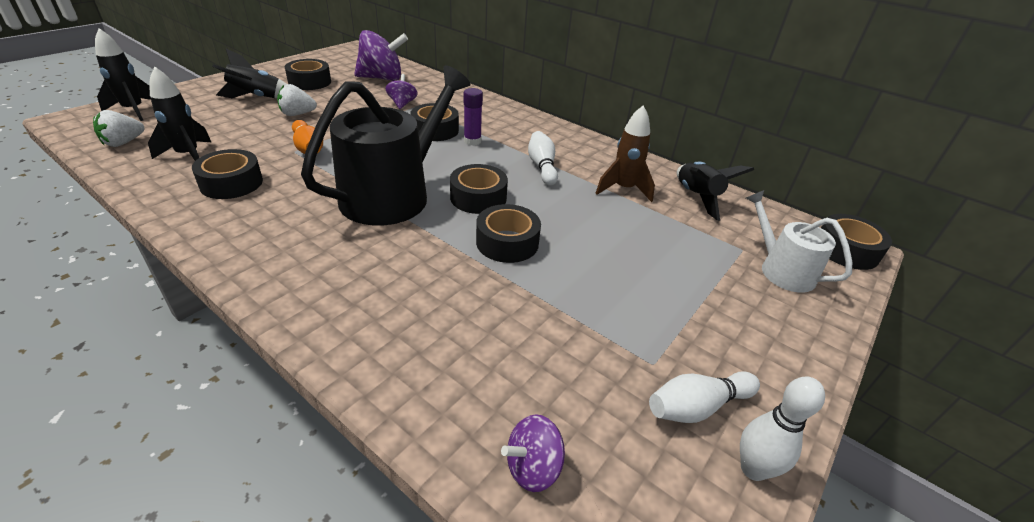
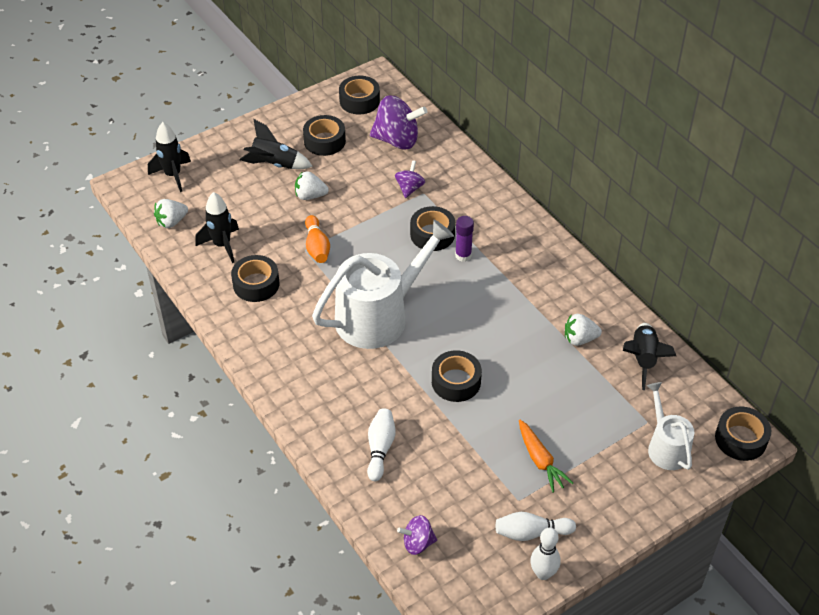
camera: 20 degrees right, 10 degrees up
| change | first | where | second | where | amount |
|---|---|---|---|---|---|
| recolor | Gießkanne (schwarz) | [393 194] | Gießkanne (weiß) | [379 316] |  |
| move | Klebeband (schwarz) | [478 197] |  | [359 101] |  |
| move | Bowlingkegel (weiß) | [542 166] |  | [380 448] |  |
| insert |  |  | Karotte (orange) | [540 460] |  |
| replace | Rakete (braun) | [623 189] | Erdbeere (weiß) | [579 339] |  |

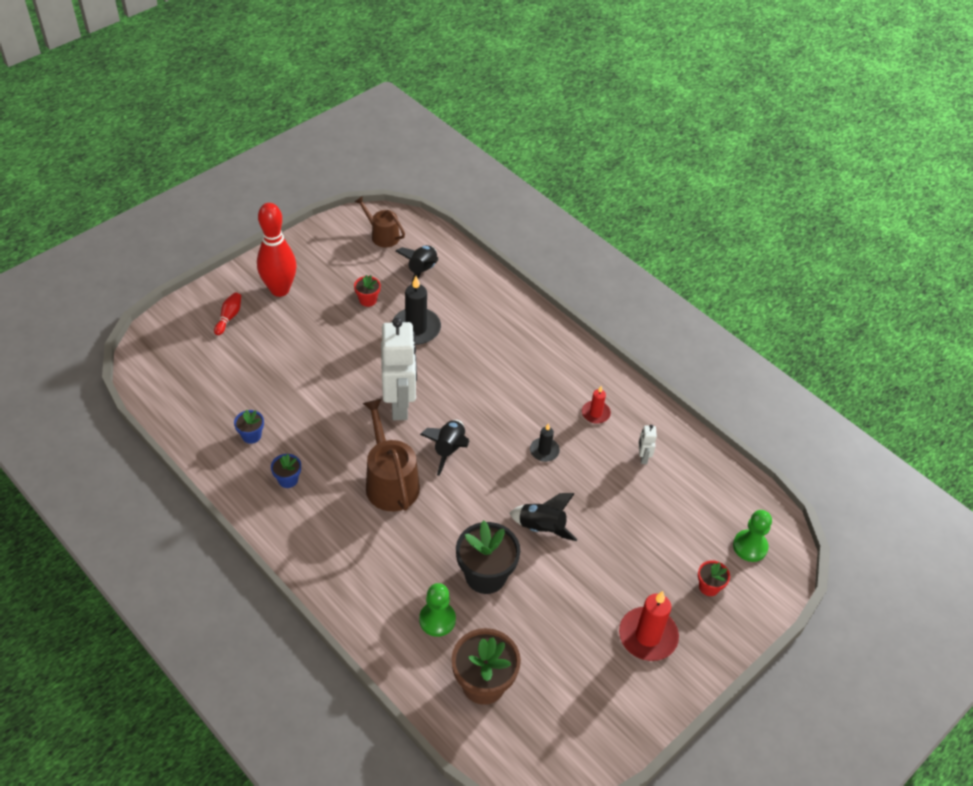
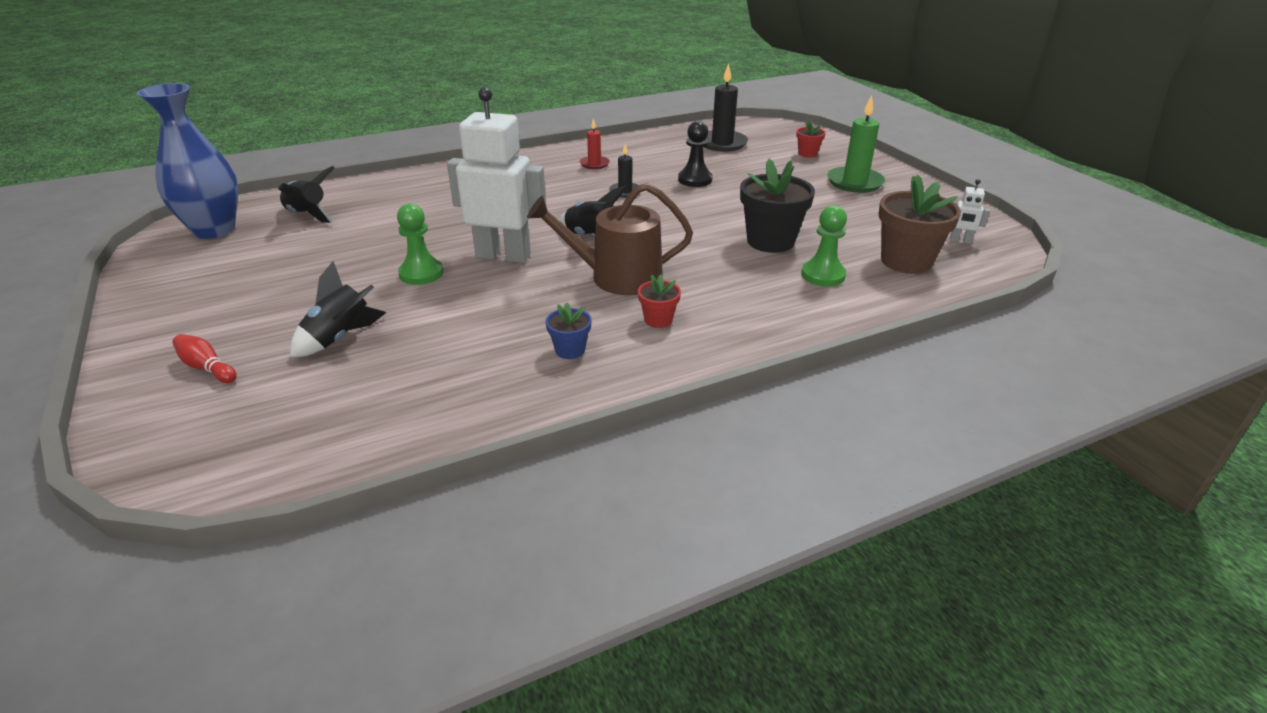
camera: 70 degrees left, 15 degrees down
| change | first | where | second | where | amount |
|---|---|---|---|---|---|
| replace | Gießkanne (braun) | [382 235] | Vase (blau) | [214 230] |  |
| move | Rakete (schwarz) | [542 528] |  | [340 338] |  |
| move | Bauer (grün) | [750 546] |  | [421 273] |  |
| move | Blumentopf (rot) | [368 300] |  | [658 320] |  |
| insert |  |  | Bauer (schwarz) | [695 180] |  |
| move | Kerze (schwarz) | [416 328] |  | [722 143] |  |
| recolor | Kerze (rot) | [648 636] | Kerze (grün) | [854 182] |  |
| move | Roboter (weiß) | [643 457] |  | [960 241] |  |
| delete | Blumentopf (blau) | [251 435] |  |  |  |
| delete | Bowlingkegel (rot) | [280 290] |  |  |  |

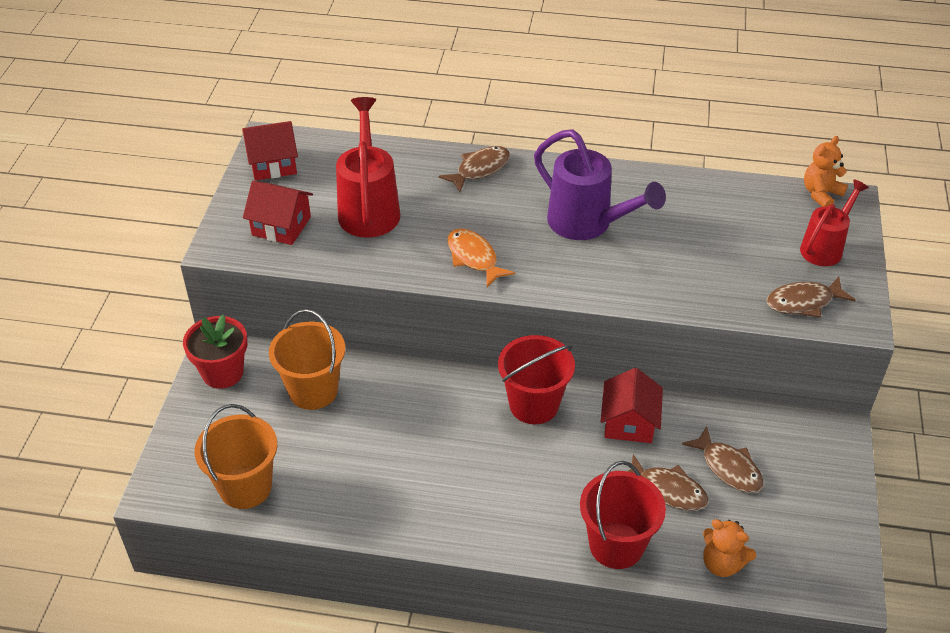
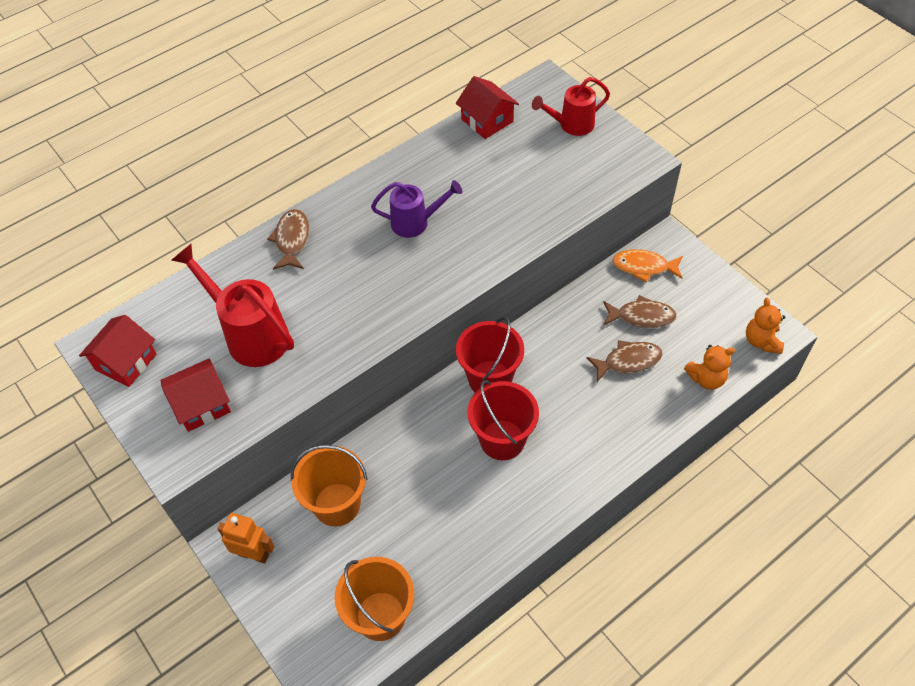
camera: 45 degrees left, 10 degrees up
| change | first | where | second | where | amount |
|---|---|---|---|---|---|
| replace | Blumentopf (rot) | [222 373] | Roboter (orange) | [254 554] |  |
| resize | Gießkanne (lila) | [587 224] |  | [415 223] | x0.64 |
| move | Haus (rot) | [629 422] |  | [487 120] |  |
| move | Eimer (rot) | [616 545] |  | [502 440] |  |
| rotate | Gießkanne (rot) | [824 248] |  | [571 125] | 105 degrees counterclockwise |
| move | Fisch (orange) | [474 258] |  | [644 267] |  |
| move | Teddybär (orange) | [821 194] |  | [761 341] |  |
| delete | Fisch (braun) | [803 302] |  |  |  |

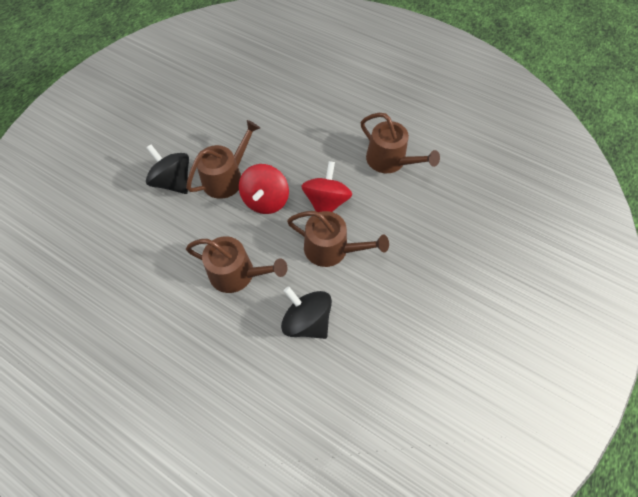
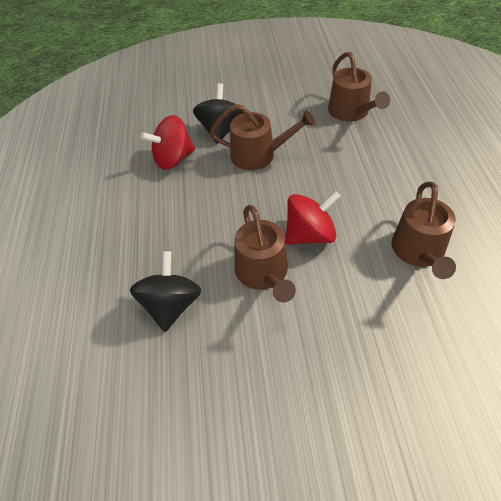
camera: 55 degrees right, 10 degrees down
| change | first | where | second | where | amount |
|---|---|---|---|---|---|
| move | Kreisel (rot) | [266 200] |  | [173 159] |  |
| move | Gießkanne (braun) | [237 274] |  | [351 112] |  |

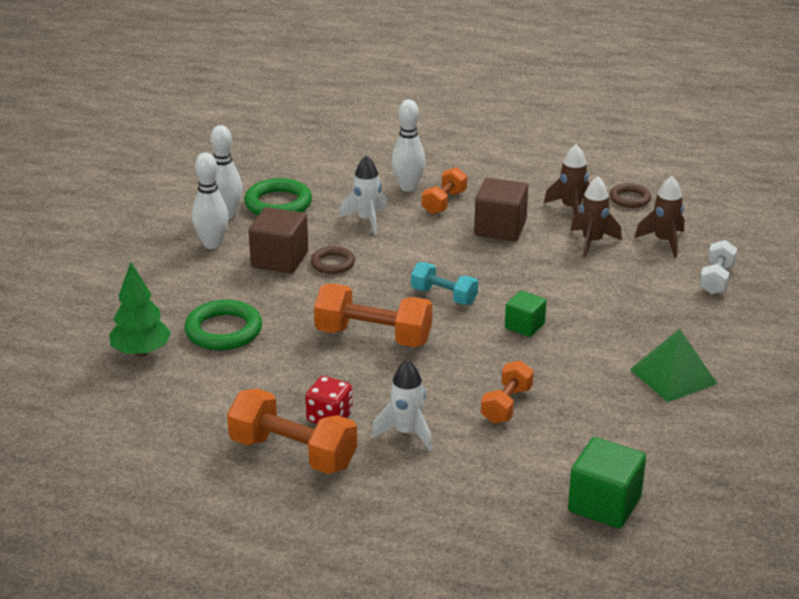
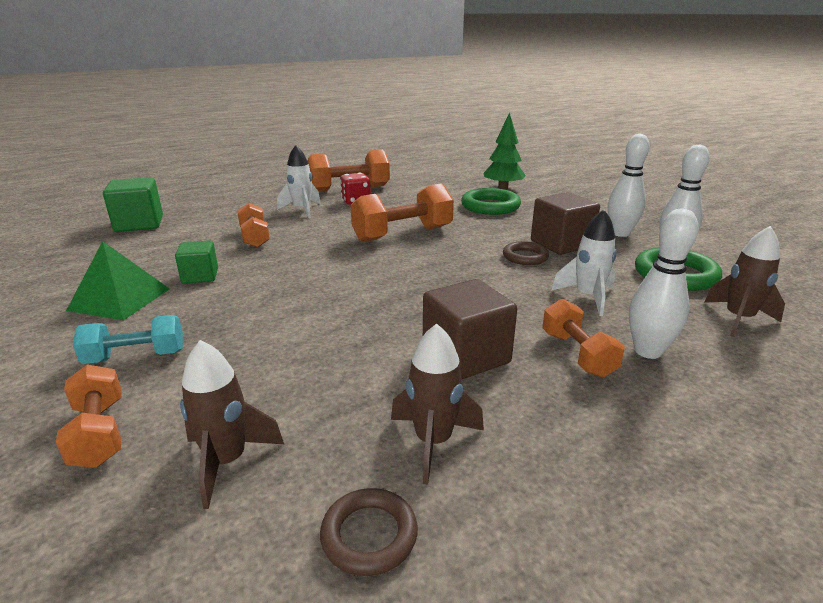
camera: 135 degrees right, 5 degrees down
| change | first | where | second | where | amount |
|---|---|---|---|---|---|
| recolor | Hantel (weiß) | [716 279] | Hantel (orange) | [99 433] |  |
| move | Hantel (türkis) | [444 296] |  | [136 357] |  |
| move | Kubus (grün) | [524 326] |  | [200 276] |  |
| move | Rakete (braun) | [592 242] |  | [738 319] |  |

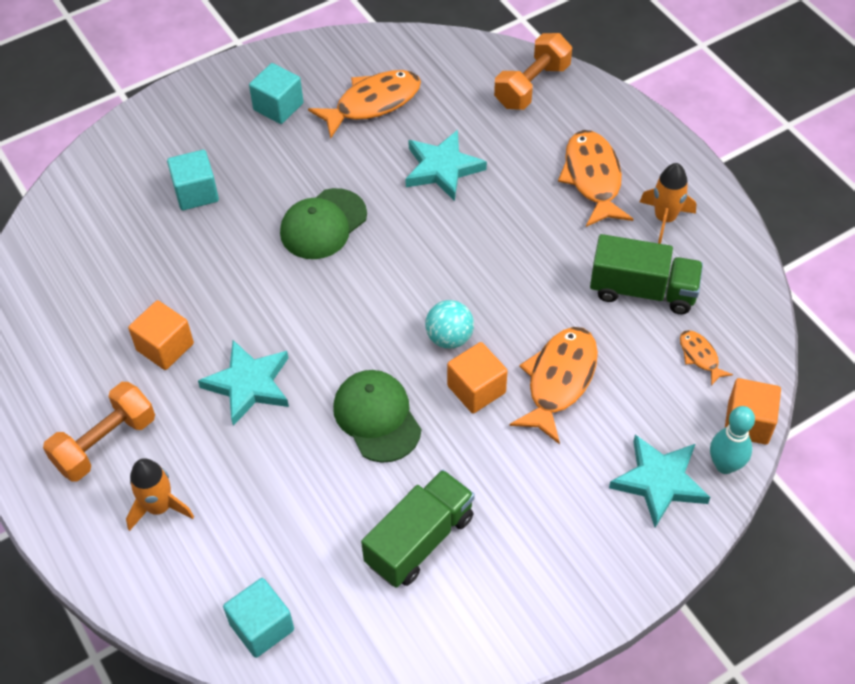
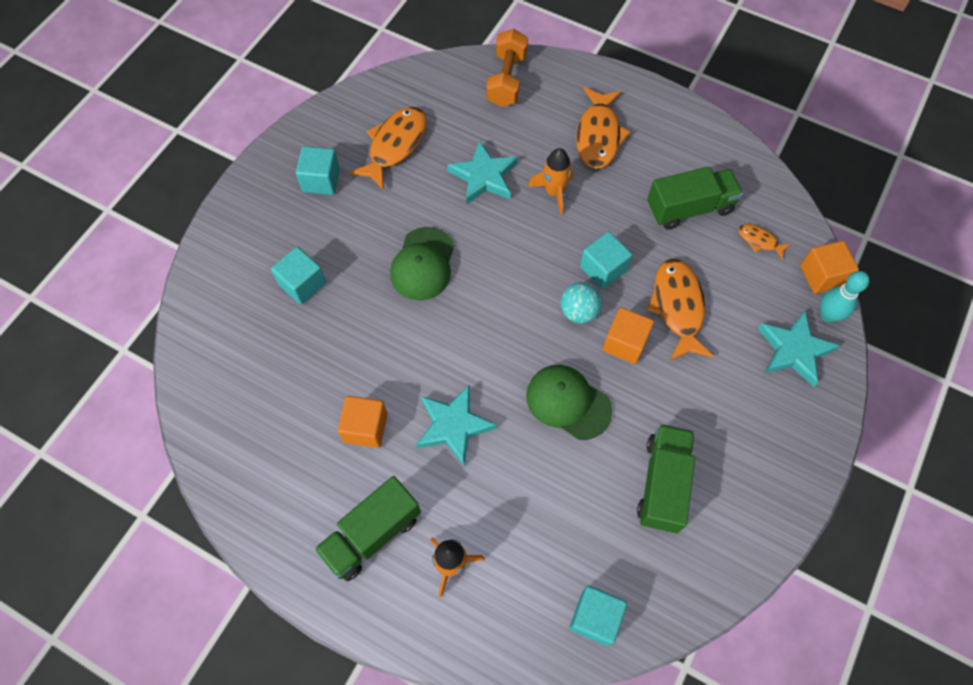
camera: 30 degrees left, 10 degrees up
| change | first | where | second | where | amount |
|---|---|---|---|---|---|
| replace | Hantel (orange) | [105 443] | Lastwagen (grün) | [371 534] |  |
| move | Rakete (orange) | [664 219] |  | [554 192] |  |
| rotate | Fisch (orange) | [593 178] |  | [598 136] | 135 degrees counterclockwise |
| insert |  |  | Kubus (türkis) | [603 269] |  |

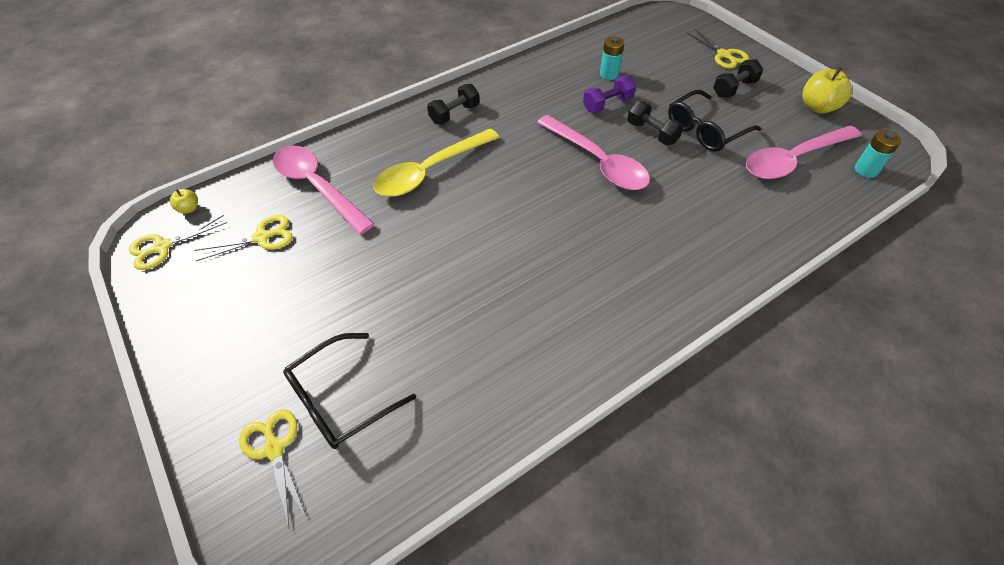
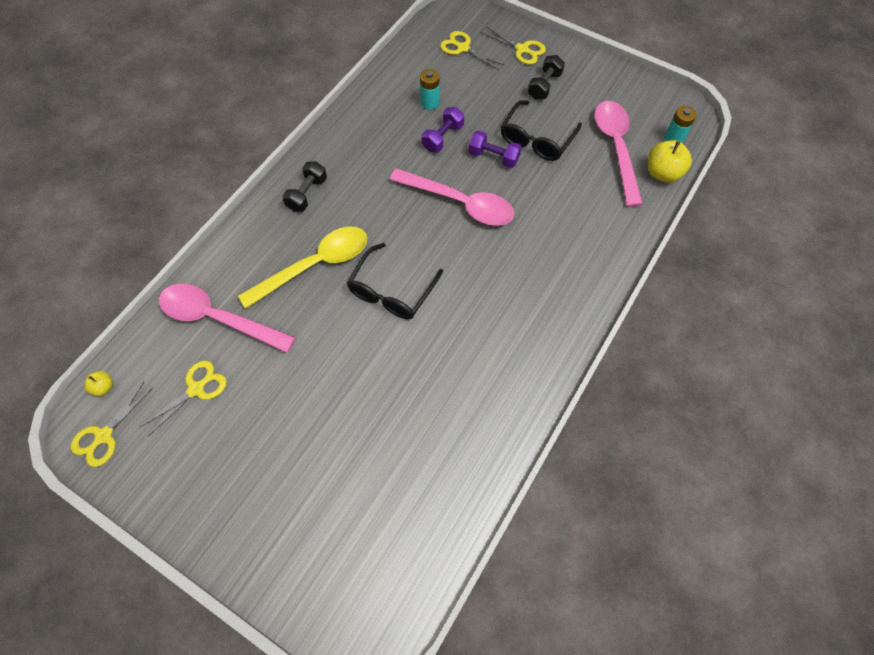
camera: 25 degrees left, 10 degrees up
| change | first | where | second | where | amount |
|---|---|---|---|---|---|
| rotate | Löffel (gelb) | [429 171] |  | [315 265] | 150 degrees counterclockwise |
| move | Brille (schwarz) | [340 399] |  | [391 291] |  |
| move | Schere (gelb) | [274 448] |  | [463 48] |  |
| recolor | Hantel (schwarz) | [652 133] | Hantel (lila) | [493 157] |  |
| rotate | Löffel (rosa) | [792 160] |  | [616 147] | 135 degrees clockwise |
| move | Apfel (gelb) | [818 107] |  | [663 173] |  |

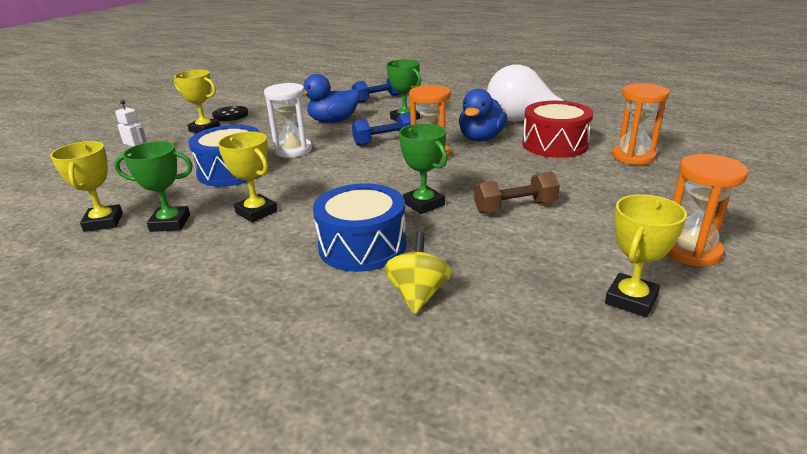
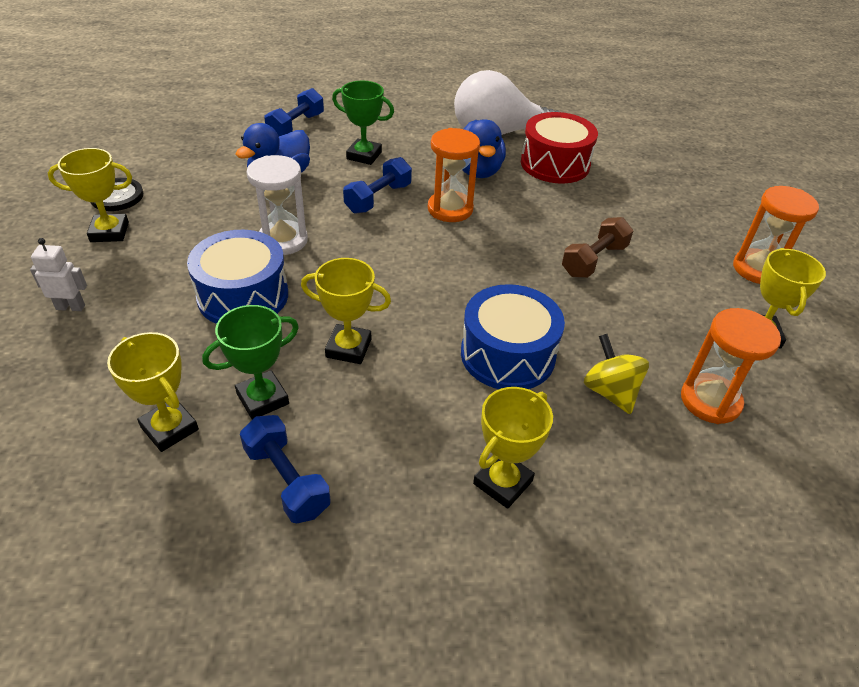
camera: 35 degrees left, 15 degrees up
| change | first | where | second | where | amount |
|---|---|---|---|---|---|
| insert |  |  | Hantel (blau) | [287 480] |  |
| insert |  |  | Pokal (gelb) | [503 482] |  |
| move | Sanduhr (orange) | [633 157] |  | [710 401] |  |
| delete | Pokal (grün) | [424 204] |  |  |  |

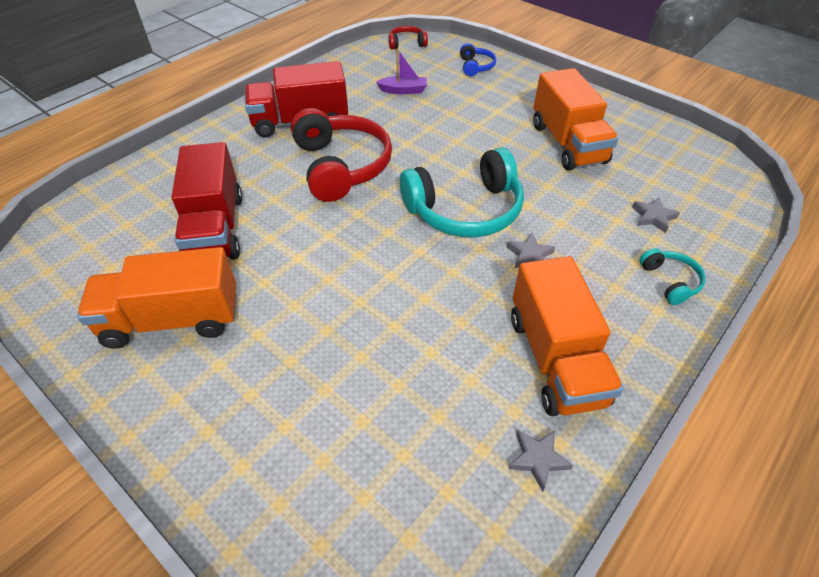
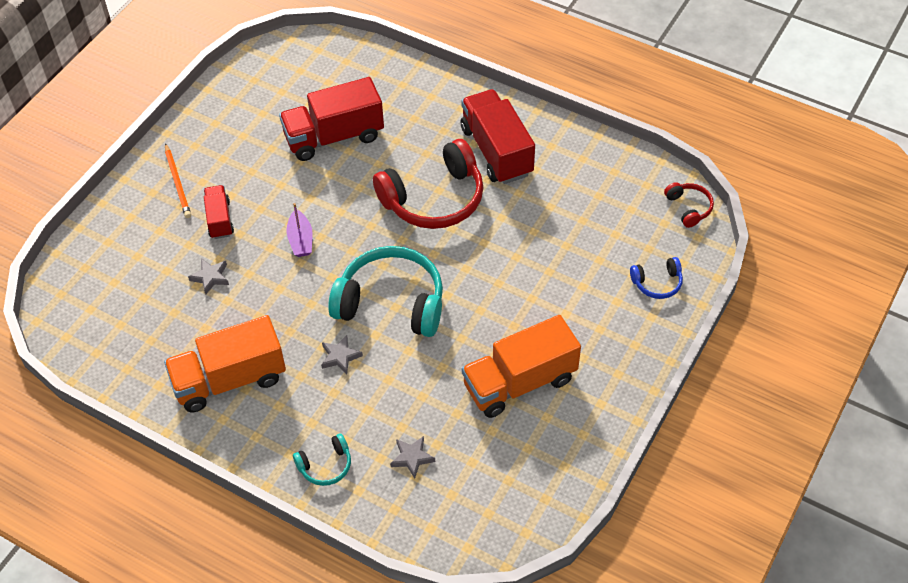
camera: 80 degrees right, 5 degrees up
| change | first | where | second | where | amount |
|---|---|---|---|---|---|
| insert |  |  | Bleistift (orange) | [178 183] |  |
| move | Stern (grau) | [538 459] |  | [210 277] |  |
| insert |  |  | Lastwagen (rot) | [219 219] |  |
| move | Boot (lila) | [403 90] |  | [300 240] |  |
| rotate | Kopfhörer (türkis) | [465 210] |  | [391 302] | 135 degrees clockwise |
| delete | Lastwagen (orange) | [173 320] |  |  |  |

